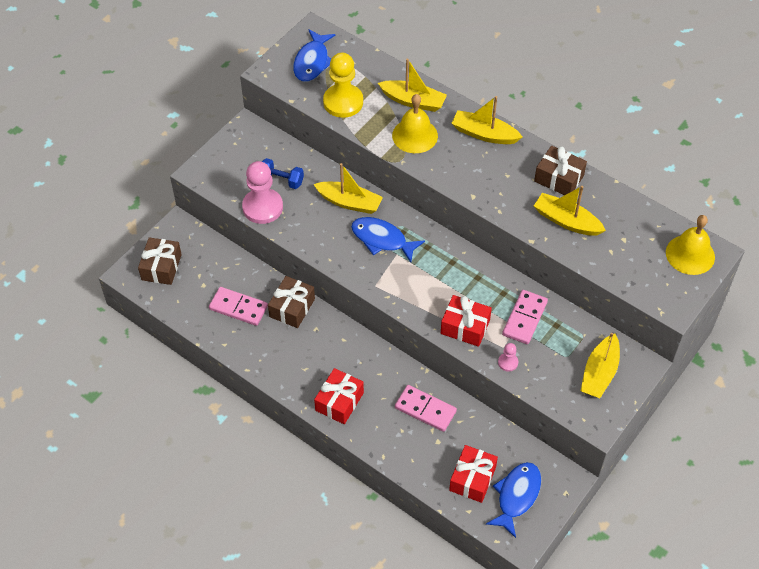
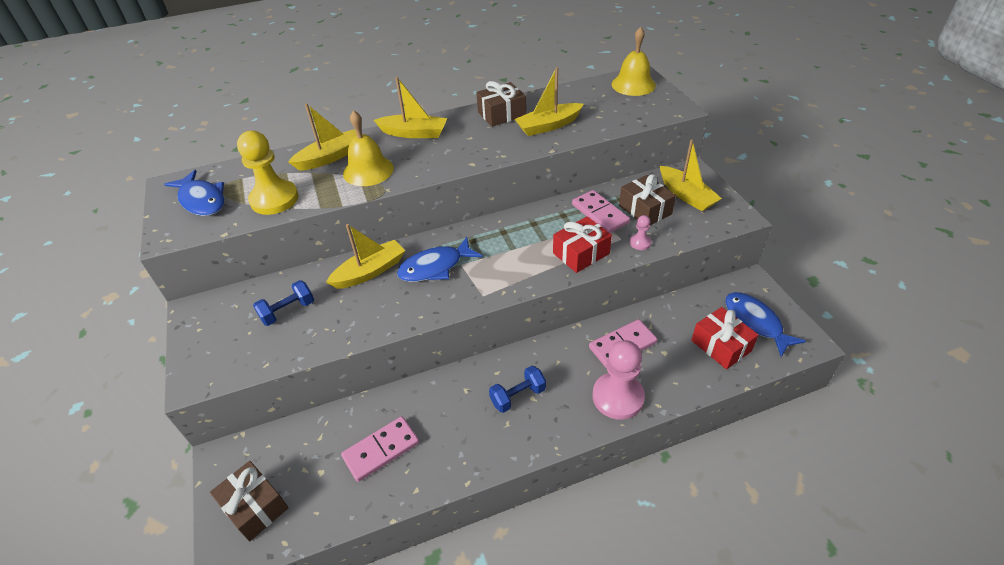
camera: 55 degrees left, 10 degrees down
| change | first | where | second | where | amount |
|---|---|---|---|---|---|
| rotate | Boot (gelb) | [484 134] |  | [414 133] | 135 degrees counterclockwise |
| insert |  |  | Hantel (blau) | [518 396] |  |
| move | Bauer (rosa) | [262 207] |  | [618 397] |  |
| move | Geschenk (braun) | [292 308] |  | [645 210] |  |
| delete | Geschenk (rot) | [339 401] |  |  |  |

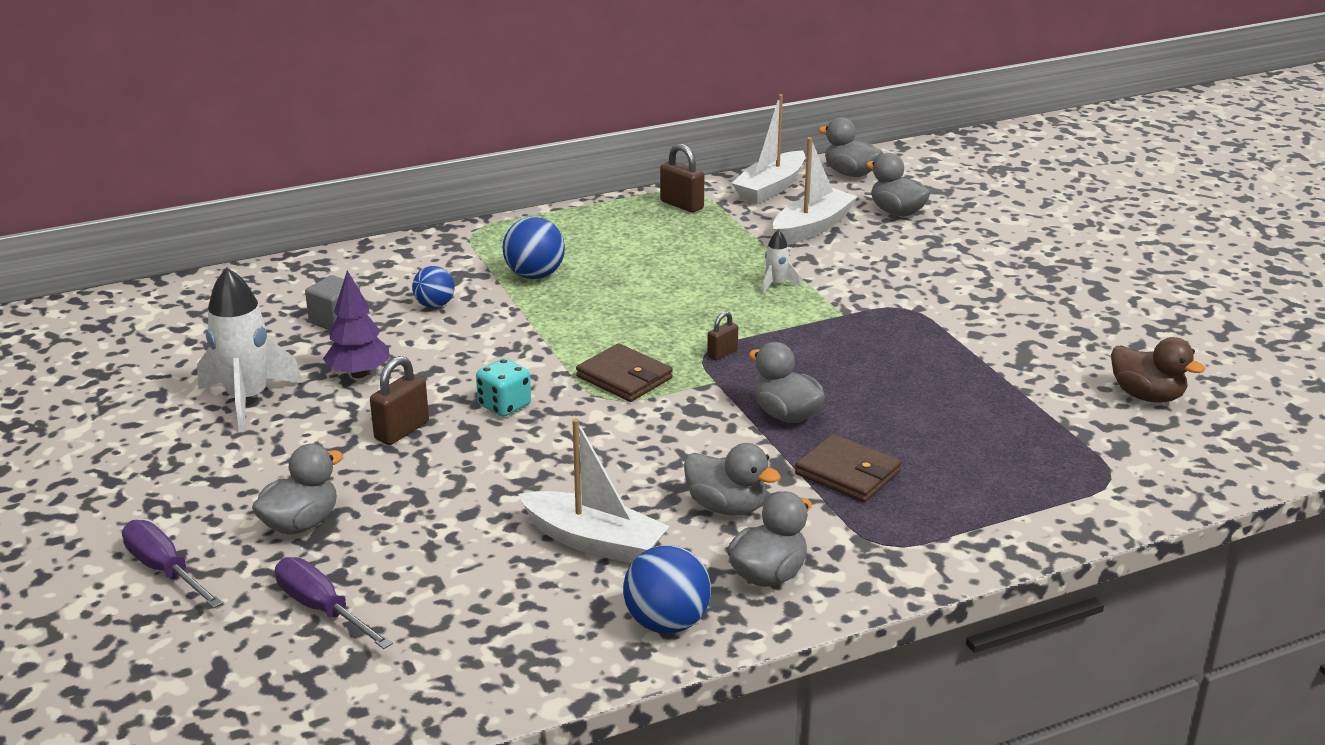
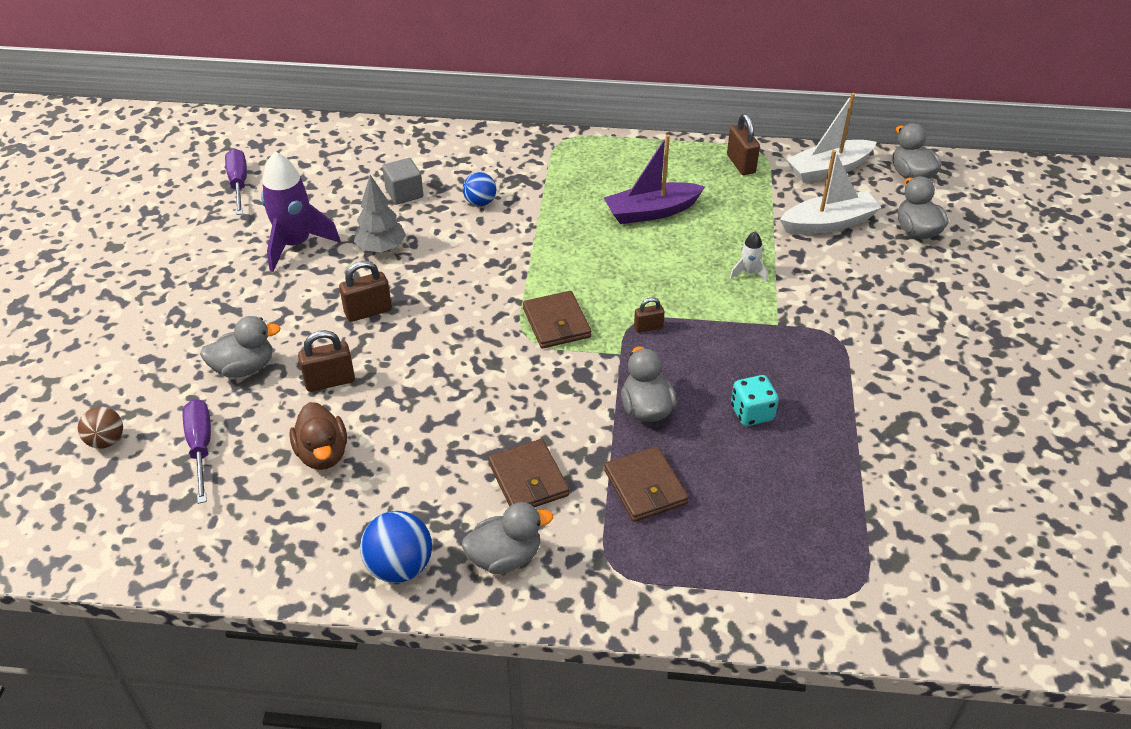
camera: 30 degrees right, 15 degrees up
| change | first | where | second | where | amount |
|---|---|---|---|---|---|
| insert |  |  | Ball (braun) | [106 441] |  |
| move | Schraubenzieher (lila) | [165 570] |  | [239 184] |  |
| recolor | Rakete (weiß) | [248 400] | Rakete (lila) | [296 244] |  |
| move | Ente (braun) | [1147 396] |  | [323 454] |  |
| insert |  |  | Vorhängeschloss (braun) | [330 381] |  |
| recolor | Baum (lila) | [359 374] | Baum (grau) | [381 248] |  |
| replace | Ente (grau) | [727 507] | Geldbörse (braun) | [528 479] |  |
| insert |  |  | Boot (lila) | [651 212] |  |
| move | Spielwürfel (türkis) | [504 405] |  | [752 413] |  |
| delete | Ball (blau) | [534 275] |  |  |  |
| delete | Boot (weiß) | [594 541] |  |  |  |

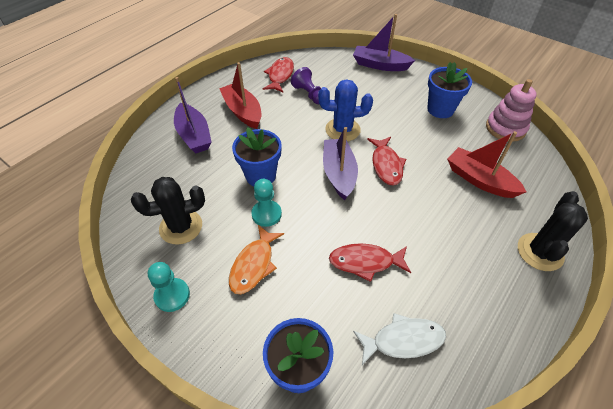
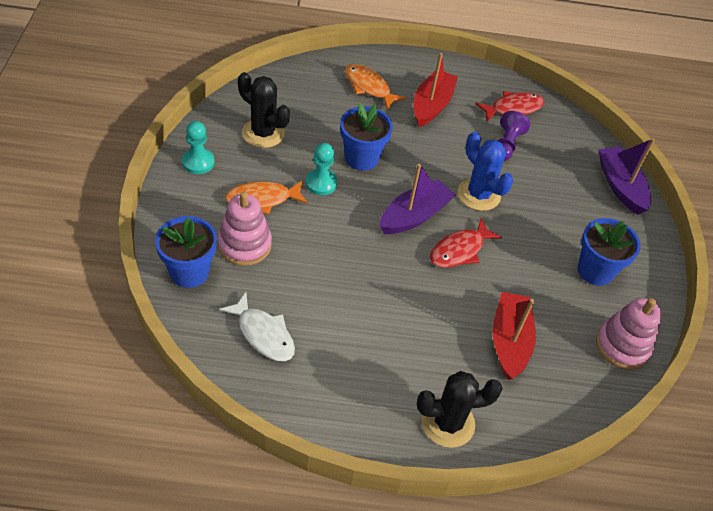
camera: 50 degrees right, 0 degrees up
| change | first | where | second | where | amount |
|---|---|---|---|---|---|
| insert |  |  | Stapelspielzeug (rosa) | [244 245] |  |
| replace | Boot (lila) | [194 135] | Fisch (orange) | [369 87] |  |
| delete | Fisch (rot) | [365 262] |  |  |  |

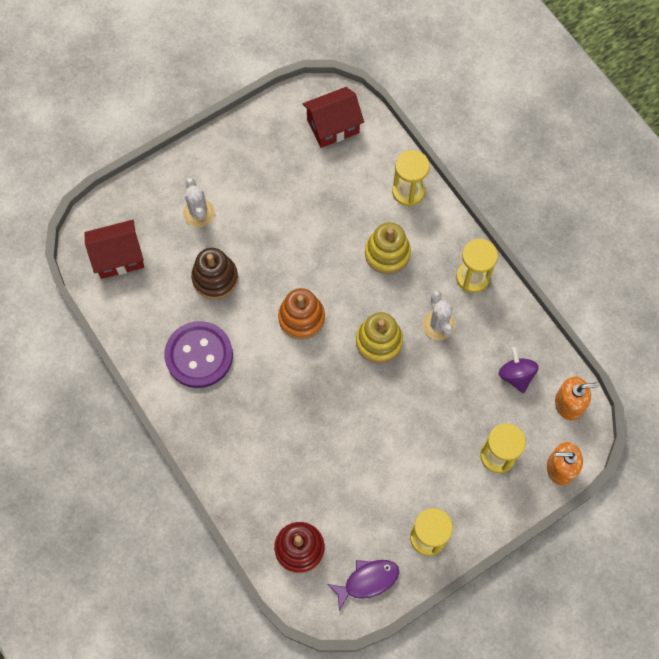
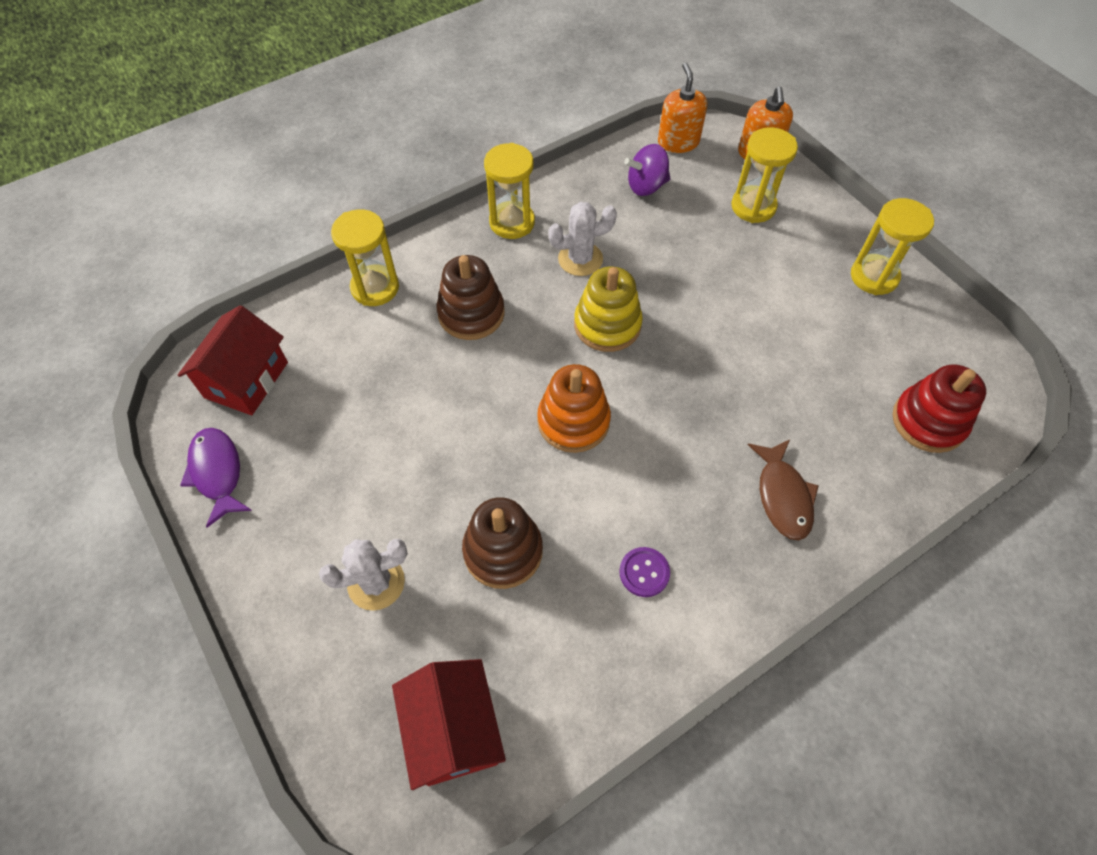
camera: 90 degrees left, 10 degrees down
| change | first | where | second | where | amount |
|---|---|---|---|---|---|
| rotate | Haus (rot) | [333 126] |  | [246 380] | 45 degrees clockwise |
| move | Fisch (lila) | [367 581] |  | [217 473] |  |
| recolor | Stapelspielzeug (gelb) | [387 253] | Stapelspielzeug (braun) | [471 313] |  |
| resize | Knopf (lila) | [199 355] |  | [644 572] | x0.43 |
| insert |  |  | Fisch (braun) | [783 496] |  |

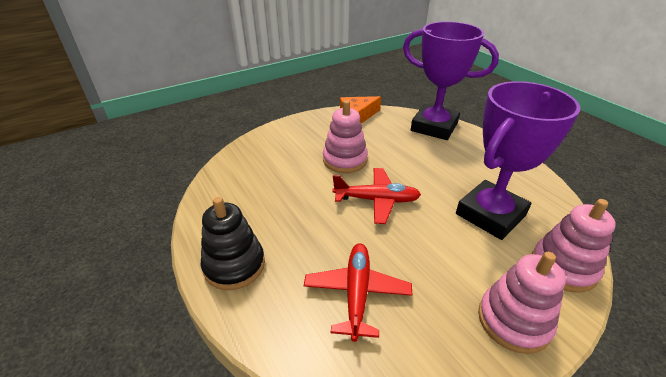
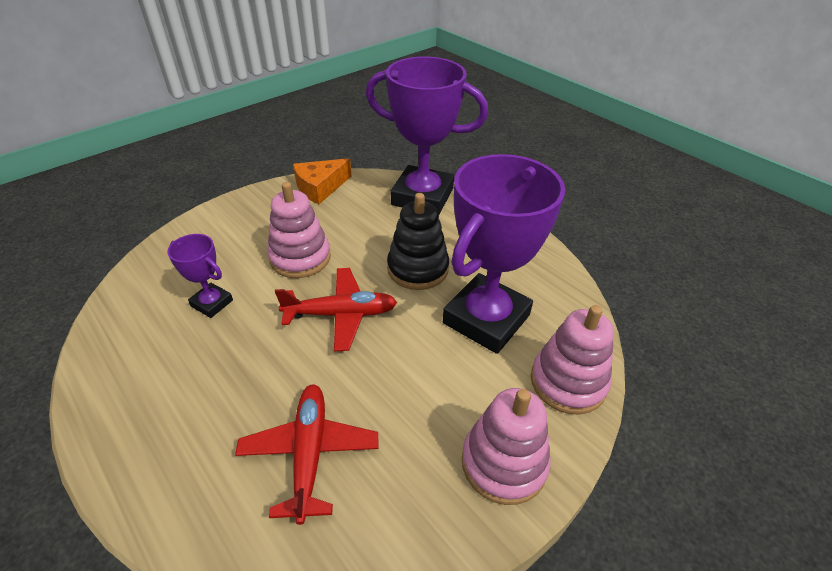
camera: 10 degrees left, 5 degrees up
| change | first | where | second | where | amount |
|---|---|---|---|---|---|
| insert |  |  | Pokal (lila) | [212 303] |  |
| move | Stapelspielzeug (schwarz) | [234 265] |  | [418 269] |  |

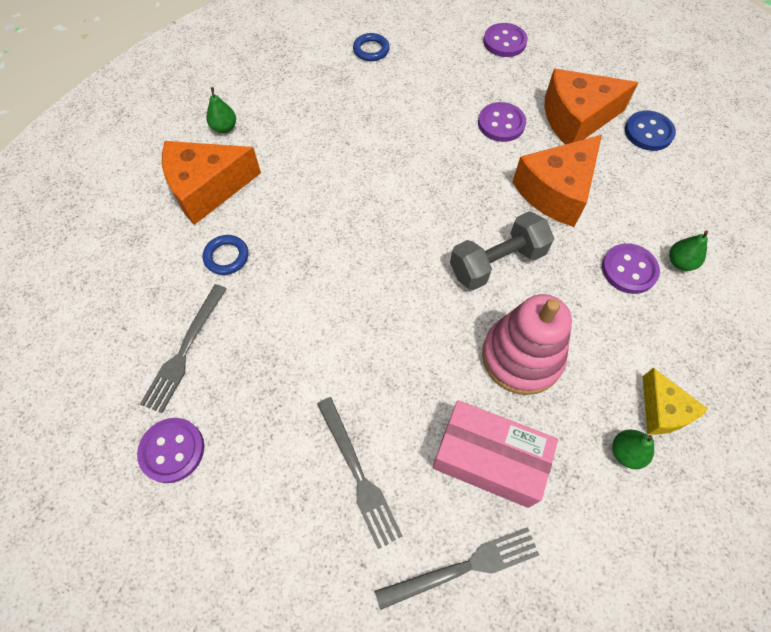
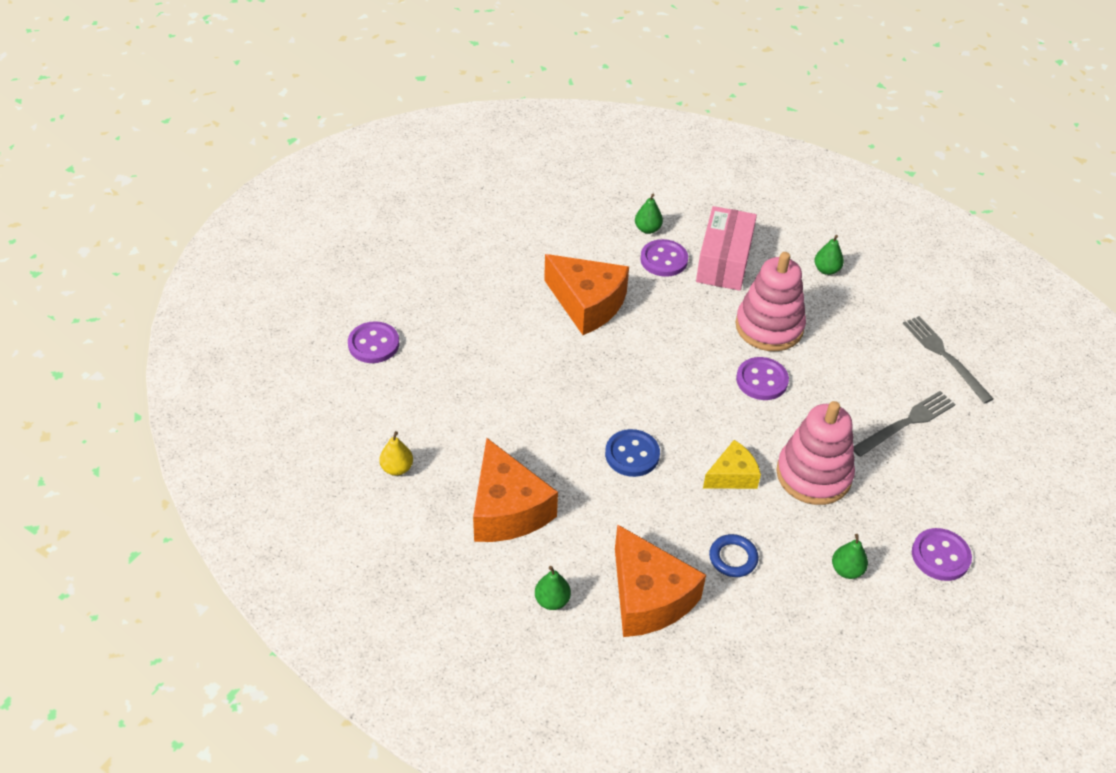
camera: 100 degrees left, 15 degrees down
| change | first | where | second | where | amount |
|---|---|---|---|---|---|
| replace | Ring (blau) | [371 50] | Birne (gelb) | [397 468] |  |
| move | Käse (orange) | [576 118] |  | [507 509] |  |
| move | Knopf (blau) | [648 132] |  | [632 454] |  |
| move | Schachtel (rosa) | [488 459] |  | [724 261] |  |
| move | Käse (gelb) | [662 411] |  | [732 476] |  |
| move | Knopf (lila) | [501 124] |  | [762 380] |  |
| insert |  |  | Stapelspielzeug (rosa) | [813 475] |  |
| replace | Gabel (grau) | [184 350] | Birne (grün) | [846 570] |  |
| delete | Hantel (grau) | [497 262] |  |  |  |

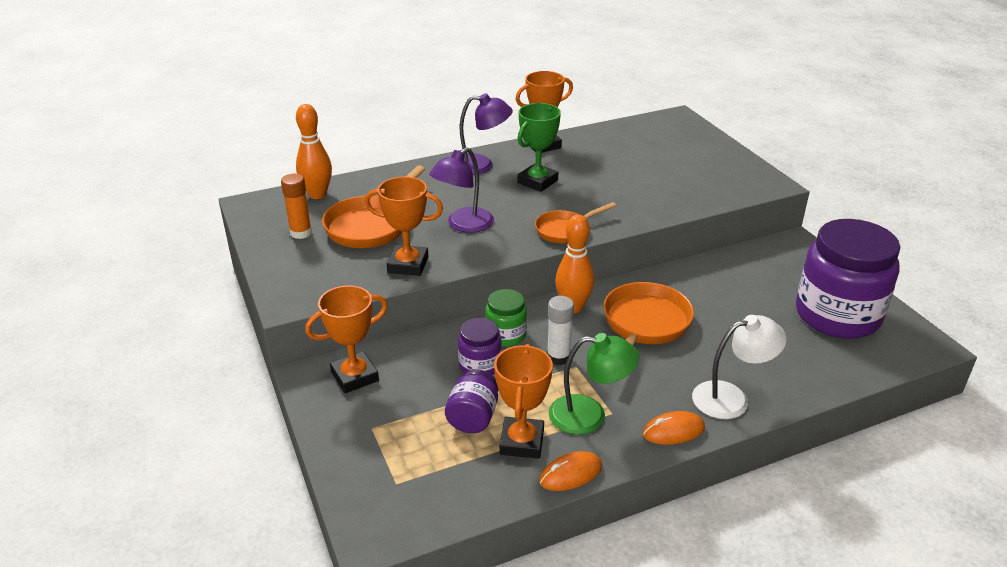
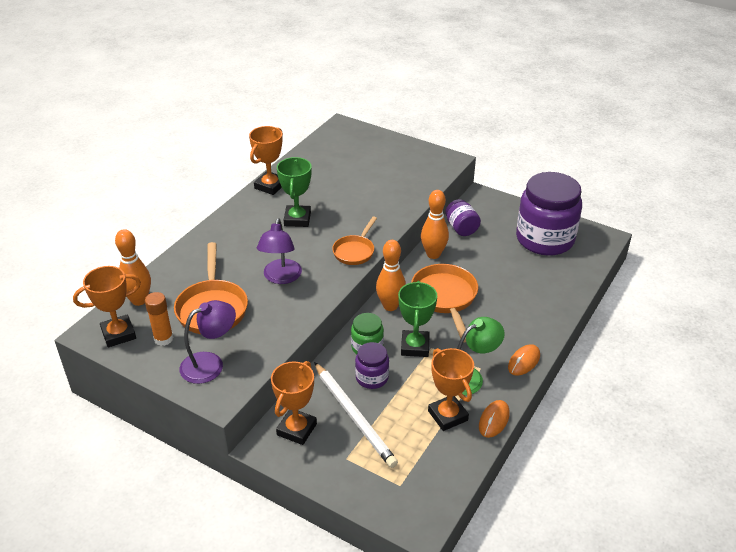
camera: 35 degrees left, 5 degrees up
| change | first | where | second | where | amount |
|---|---|---|---|---|---|
| move | Pokal (orange) | [408 265] |  | [118 334] |  |
| move | Lampe (lila) | [481 165] |  | [210 364] |  |
| insert |  |  | Bleistift (weiß) | [354 416] |  |
| replace | Klebestift (weiß) | [558 357] | Pokal (grün) | [415 346] |  |
| insert |  |  | Bowlingkegel (orange) | [433 254] |  |
| move | Einmachglas (lila) | [473 417] |  | [461 228] |  |
| delete | Lampe (weiß) | [731 398] |  |  |  |

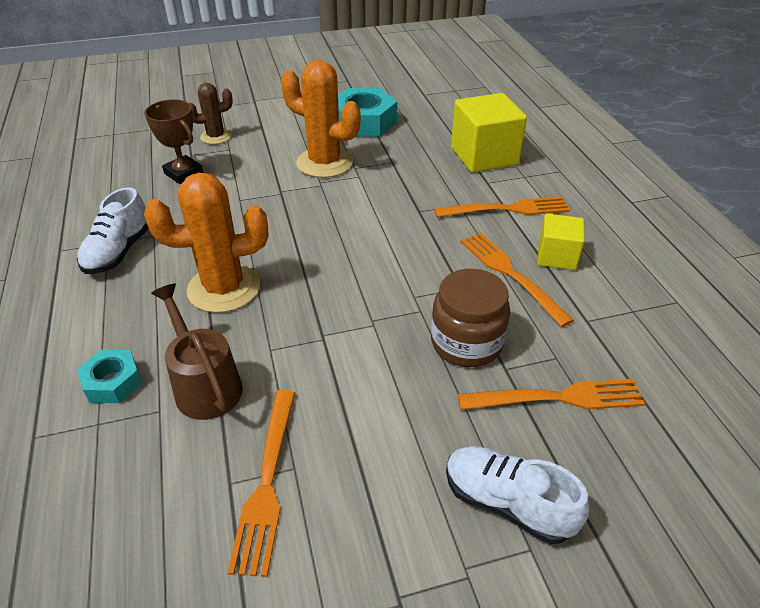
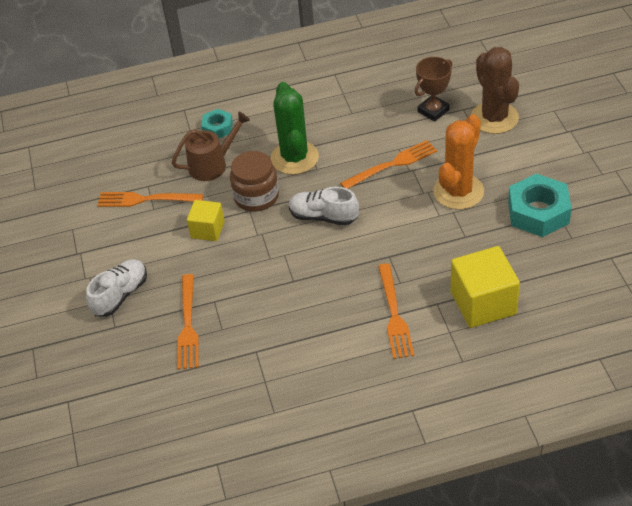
camera: 95 degrees right, 5 degrees up
| change | first | where | second | where | amount |
|---|---|---|---|---|---|
| move | Kubus (gelb) | [556 256] |  | [207 230] |  |
| move | Einmachglas (braun) | [466 342] |  | [256 196] |  |
| recolor | Kaktus (orange) | [224 288] | Kaktus (grün) | [294 158] |  |
| move | Schuh (weiß) | [118 252] |  | [323 216] |  |
| move | Gabel (orange) | [510 274] |  | [392 164] |  |
| resize | Kaktus (braun) | [216 137] |  | [494 118] | x1.75 |

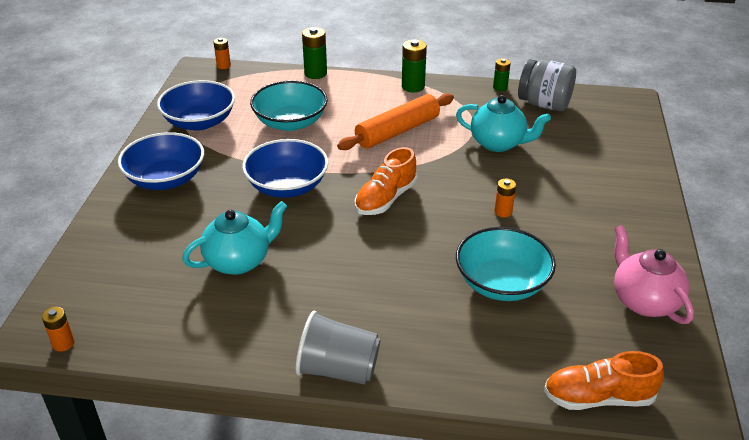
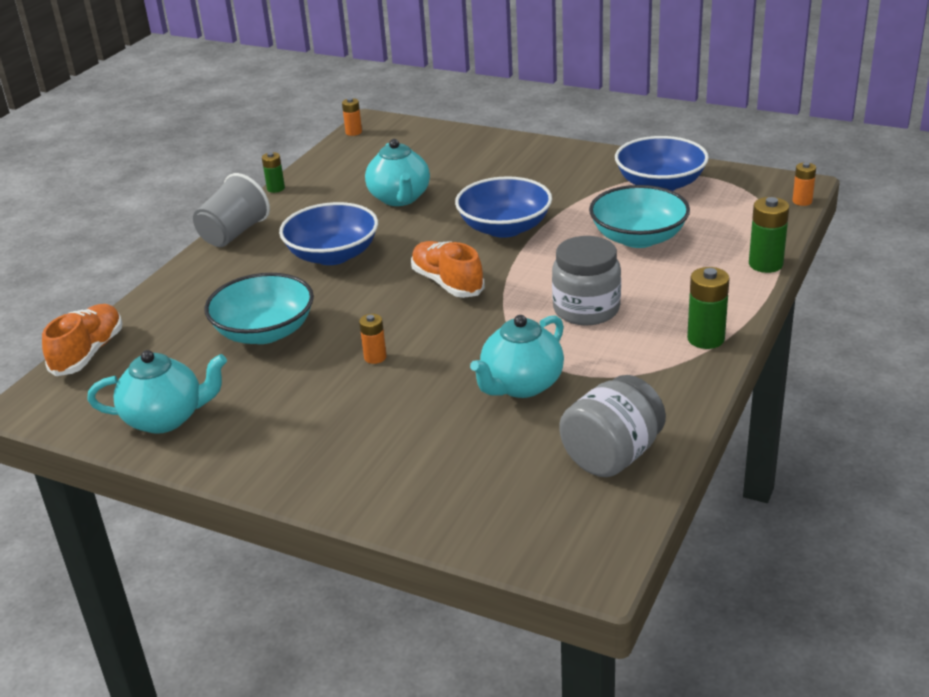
camera: 110 degrees right, 5 degrees down
| change | first | where | second | where | amount |
|---|---|---|---|---|---|
| recolor | Teekanne (rosa) | [643 301] | Teekanne (türkis) | [166 418] |  |
| move | Batterie (grün) | [500 87] |  | [276 188] |  |
| move | Schüssel (blau) | [166 179] |  | [332 255] |  |
| replace | Nudelholz (orange) | [397 131] | Einmachglas (grau) | [586 309] |  |

